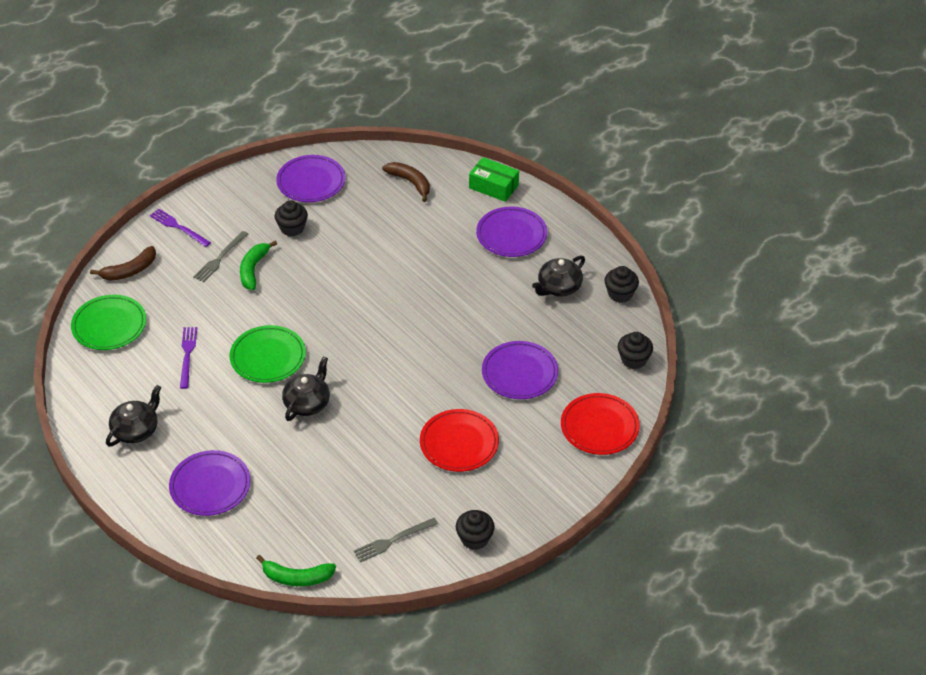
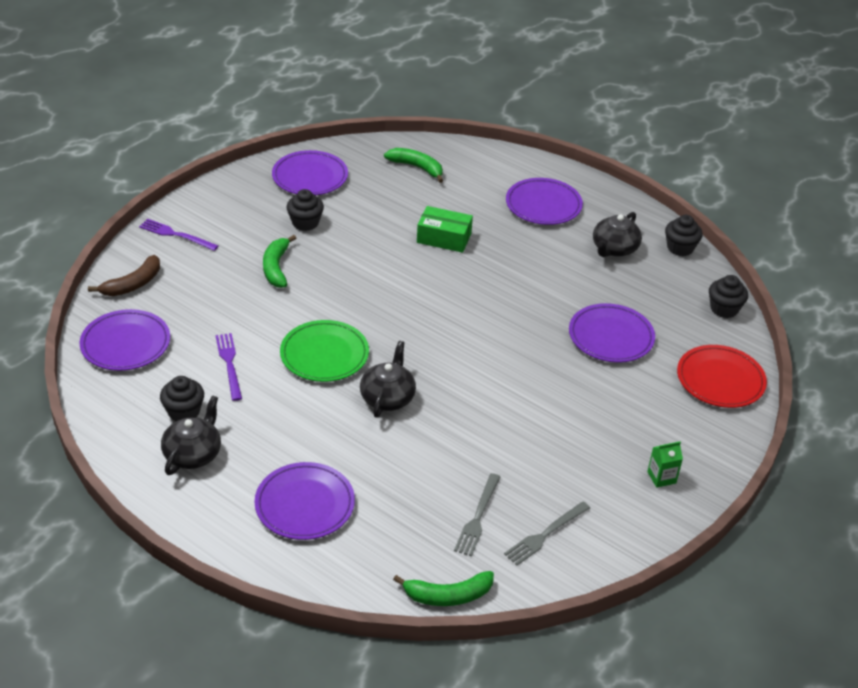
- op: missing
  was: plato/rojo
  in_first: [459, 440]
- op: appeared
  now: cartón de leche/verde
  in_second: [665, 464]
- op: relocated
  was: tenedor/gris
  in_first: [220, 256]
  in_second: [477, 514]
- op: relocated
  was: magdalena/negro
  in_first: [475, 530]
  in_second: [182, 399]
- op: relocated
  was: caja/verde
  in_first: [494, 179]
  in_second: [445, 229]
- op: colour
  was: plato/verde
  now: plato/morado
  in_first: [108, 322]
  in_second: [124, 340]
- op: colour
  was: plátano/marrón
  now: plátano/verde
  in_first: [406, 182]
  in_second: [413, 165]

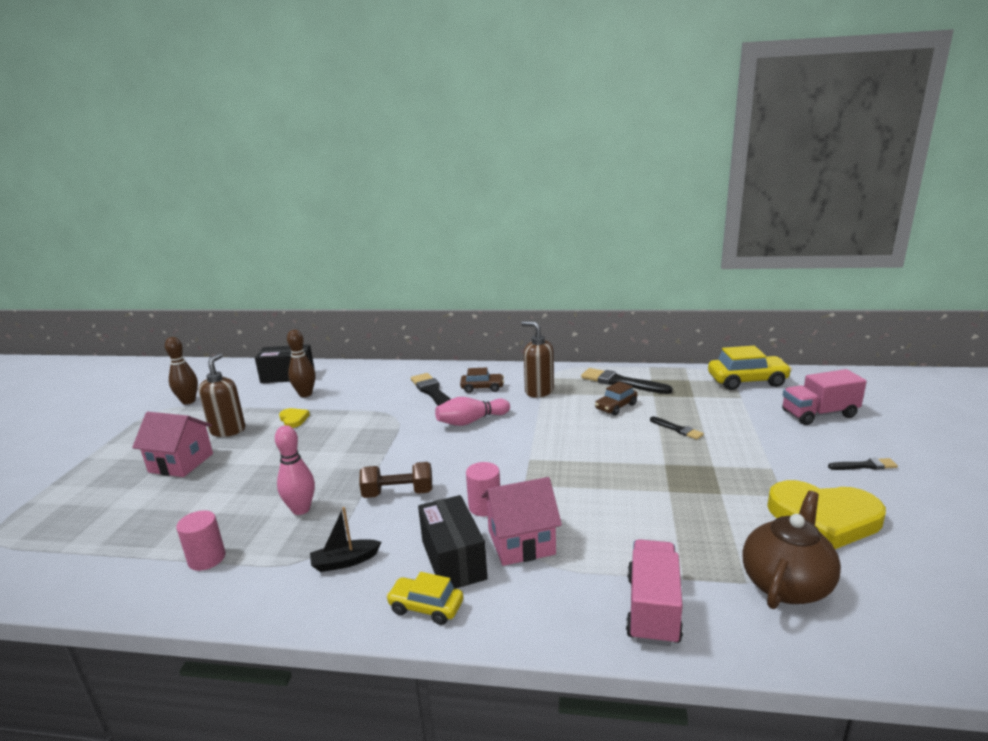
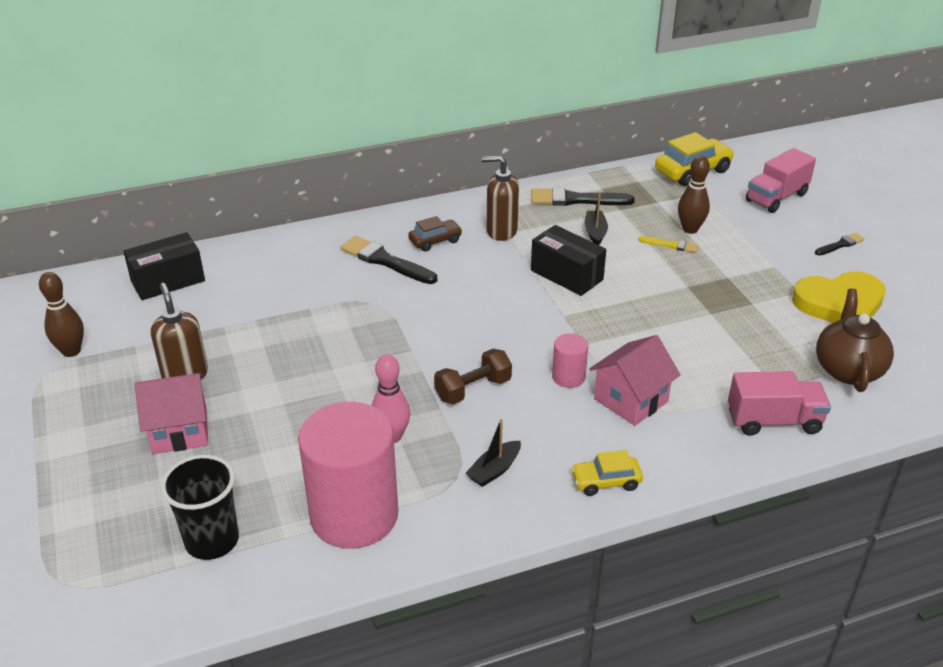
- op: missing
  was: corazón/amarillo
  in_first: [294, 418]
- op: missing
  was: bolo/rosa
  in_first: [472, 411]
- op: appeared
  now: vaso/negro
  in_second: [200, 507]
- op: relocated
  was: bolo/marrón
  in_first: [301, 363]
  in_second: [694, 195]
- op: relocated
  was: caja/negro
  in_first: [453, 542]
  in_second: [568, 260]
- op: exchanged
  was: coche/marrón
  now: barco/negro
  in_first: [616, 398]
  in_second: [596, 219]
- op: colour
  was: pincel/negro
  now: pincel/amarillo
  in_first: [677, 428]
  in_second: [668, 244]
- op: spun
  was: camión/rosa
  in_first: [654, 592]
  in_second: [779, 403]
  clockwise: 105
- op: size
  was: cilindro/rosa
  in_first: [200, 540]
  in_second: [348, 475]
  ratio: 2.3

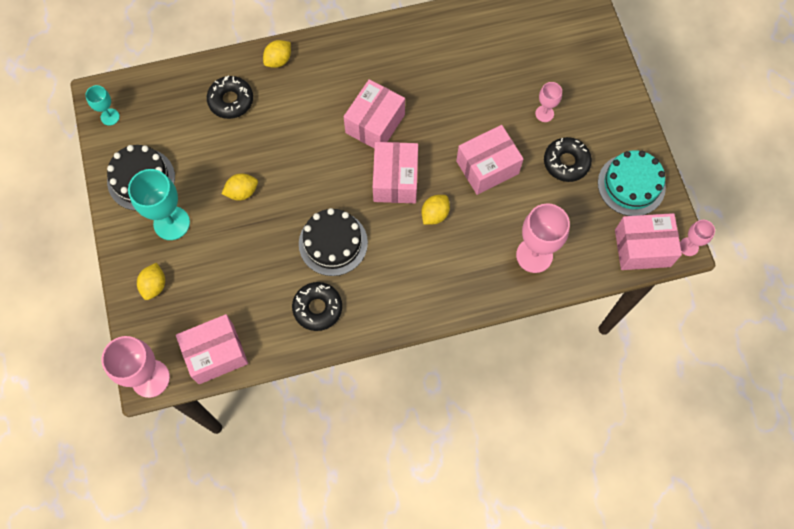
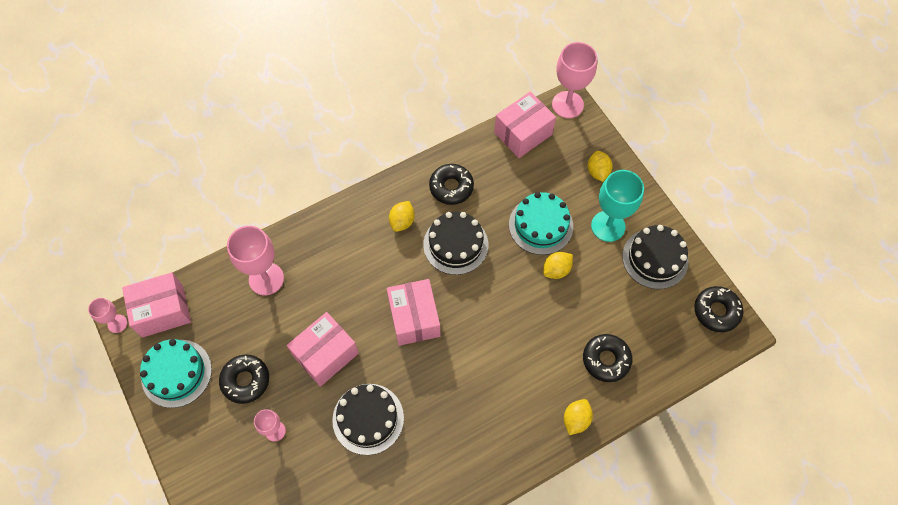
- op: missing
  was: caja/rosa
  in_first: [374, 113]
- op: appeared
  now: tarta/negro
  in_second: [368, 419]
- op: appeared
  now: tarta/turquesa
  in_second: [541, 223]
- op: relocated
  was: limón/amarillo
  in_first: [435, 210]
  in_second: [402, 216]
- op: exchanged
  was: copa/turquesa
  now: rosquilla/negro
  in_first: [102, 105]
  in_second: [718, 309]

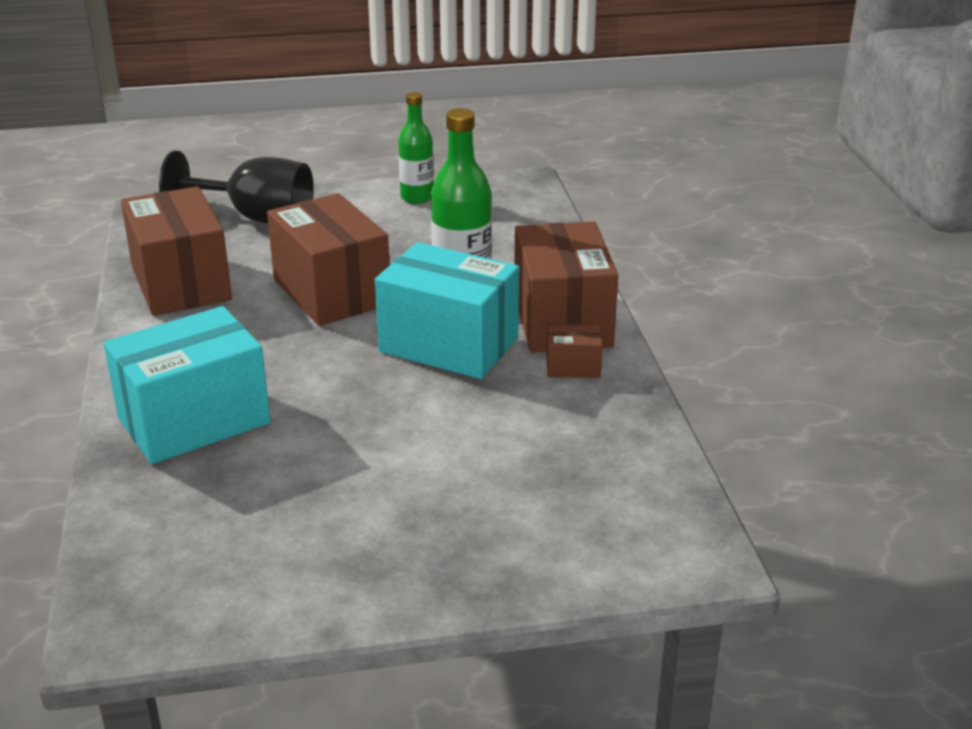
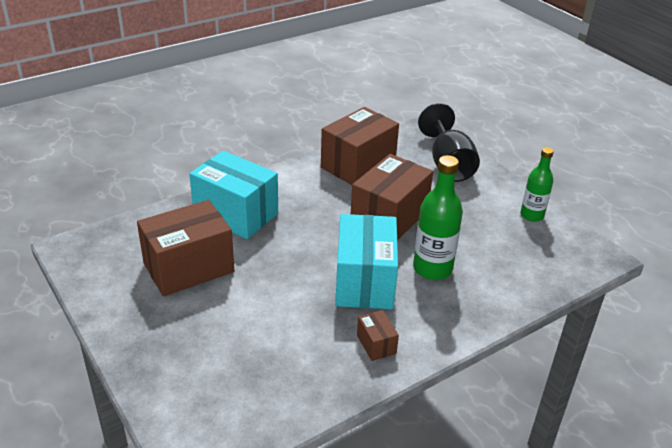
- op: relocated
  was: caja/marrón
  in_first: [566, 287]
  in_second: [185, 248]

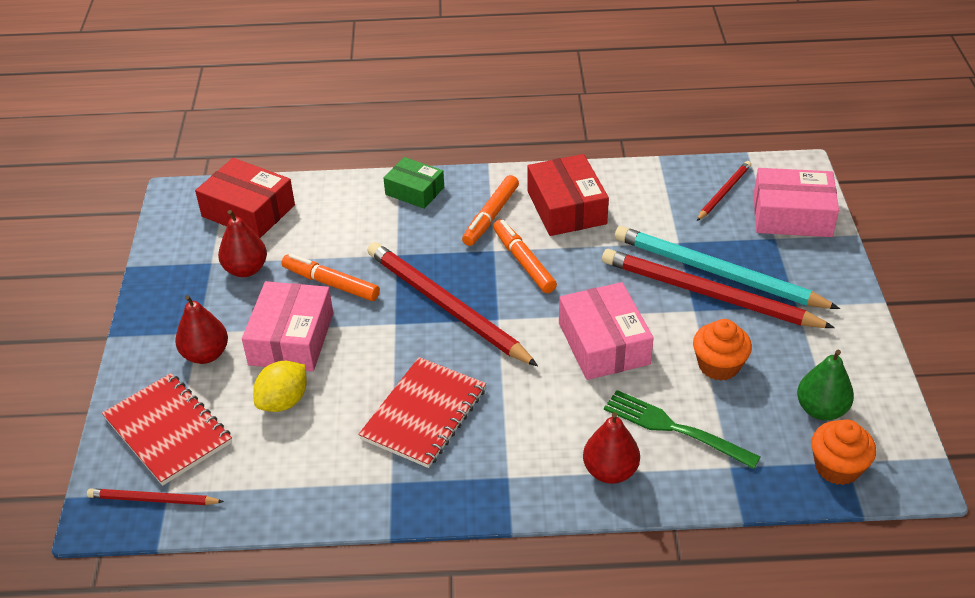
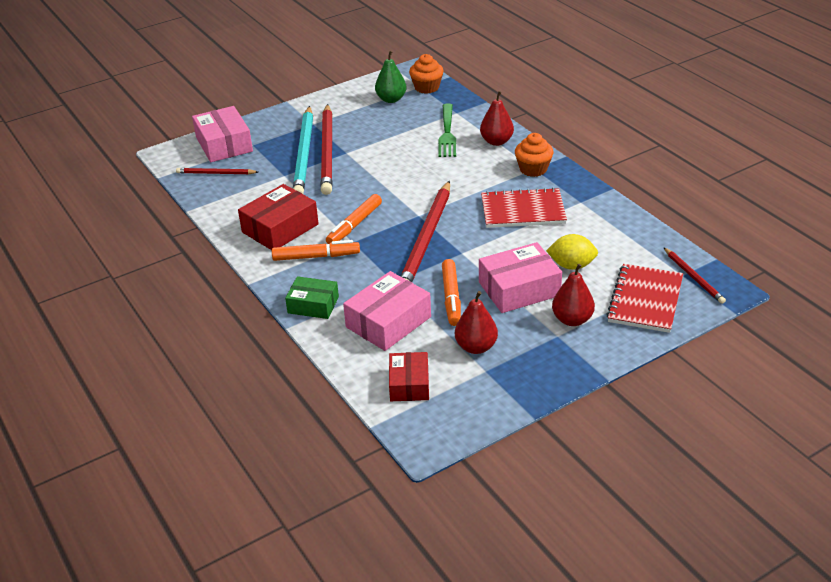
- op: relocated
  was: caja/rosa
  in_first: [606, 331]
  in_second: [387, 311]
- op: relocated
  was: magdalena/naranja
  in_first: [722, 350]
  in_second: [534, 155]
- op: spun
  was: caja/verde
  in_first: [414, 183]
  in_second: [312, 297]
  clockwise: -75
- op: size
  was: caja/rojo
  in_first: [245, 198]
  in_second: [409, 376]
  ratio: 0.65

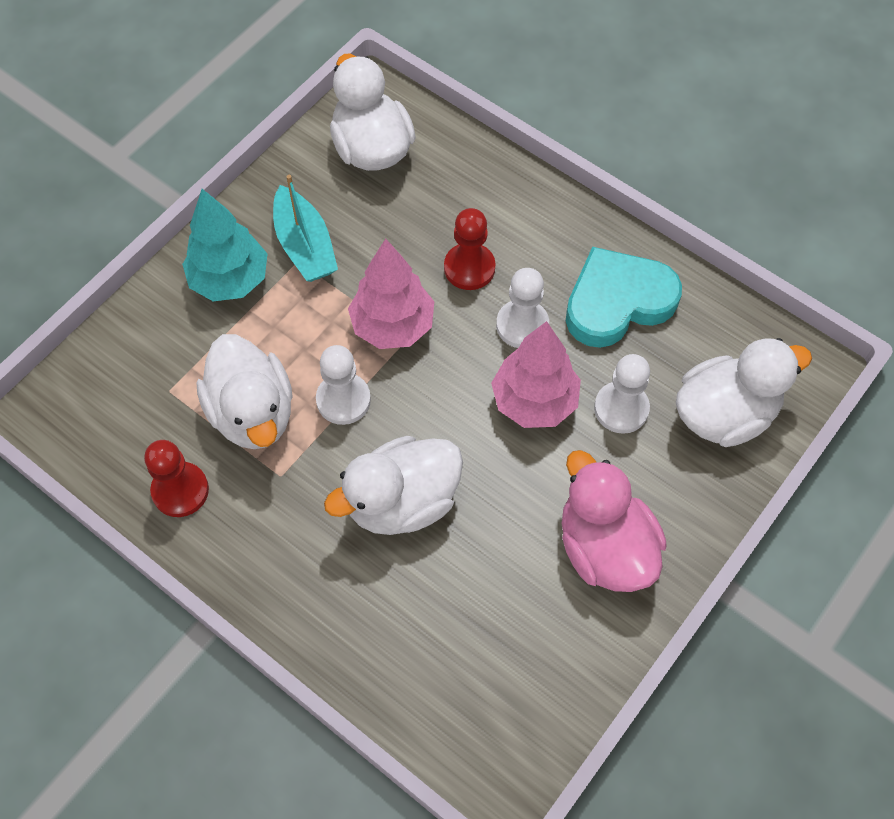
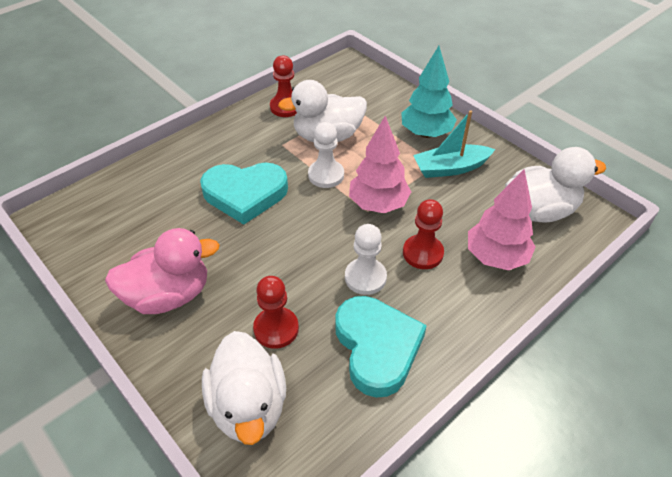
- op: relocated
  was: árbol/rosa
  in_first: [536, 374]
  in_second: [502, 219]
- op: exchanged
  was: pato/blanco
  now: corazón/turquesa
  in_first: [393, 485]
  in_second: [244, 193]
- op: colour
  was: peón/blanco
  now: peón/rojo
  in_first: [622, 394]
  in_second: [276, 312]

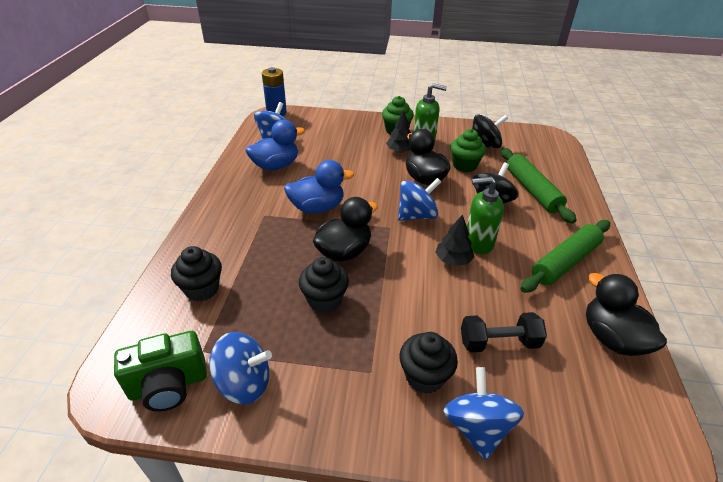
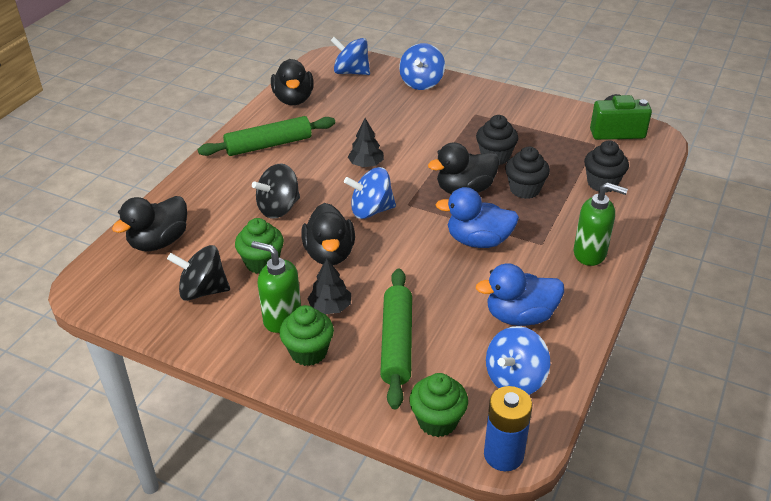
- op: missing
  was: mancuerna/negro
  in_first: [504, 332]
- op: appeared
  now: pato/negro
  in_second: [149, 223]
- op: appeared
  now: magdalena/verde
  in_second: [438, 405]
- op: relocated
  was: peonza/azul
  in_first: [240, 368]
  in_second: [350, 56]
- op: relocated
  was: magdalena/negro
  in_first: [428, 363]
  in_second: [527, 172]
- op: relocated
  was: dispensador de jabón/verde
  in_first: [485, 215]
  in_second: [601, 224]
- op: relocated
  was: rodillo/verde
  in_first: [538, 186]
  in_second: [396, 338]

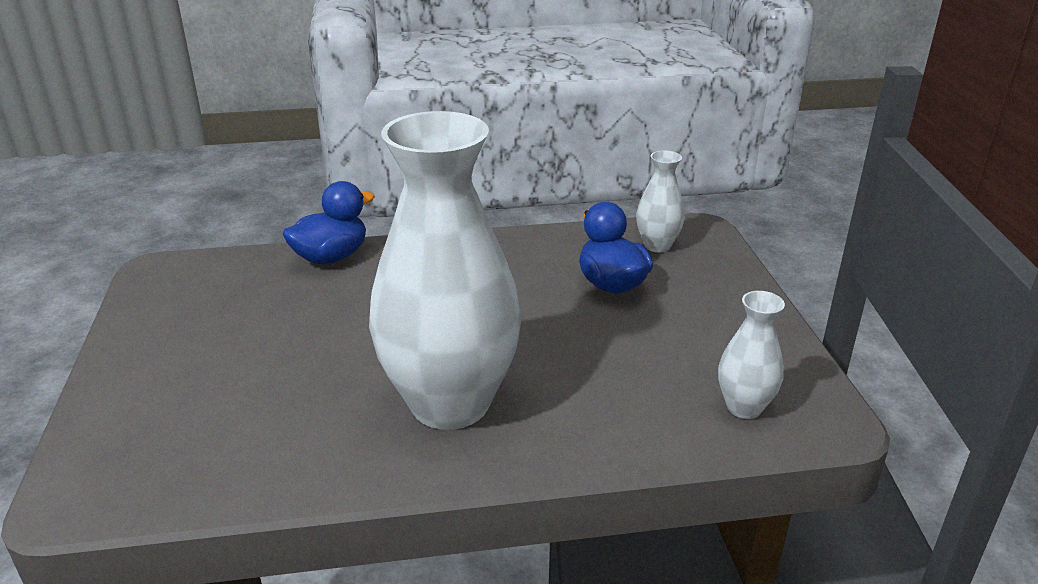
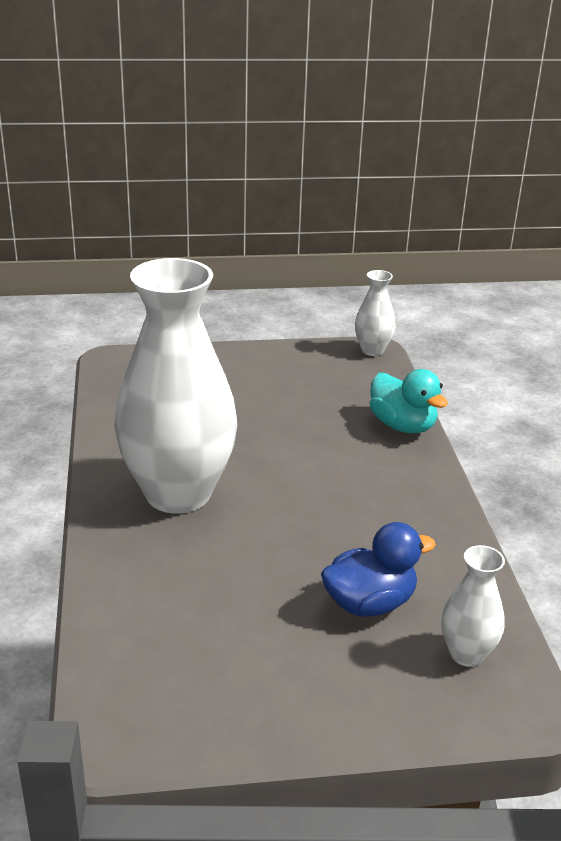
- op: relocated
  was: florero/blanco
  in_first: [751, 355]
  in_second: [375, 313]
- op: colour
  was: pato/azul
  now: pato/turquesa
  in_first: [329, 222]
  in_second: [409, 401]

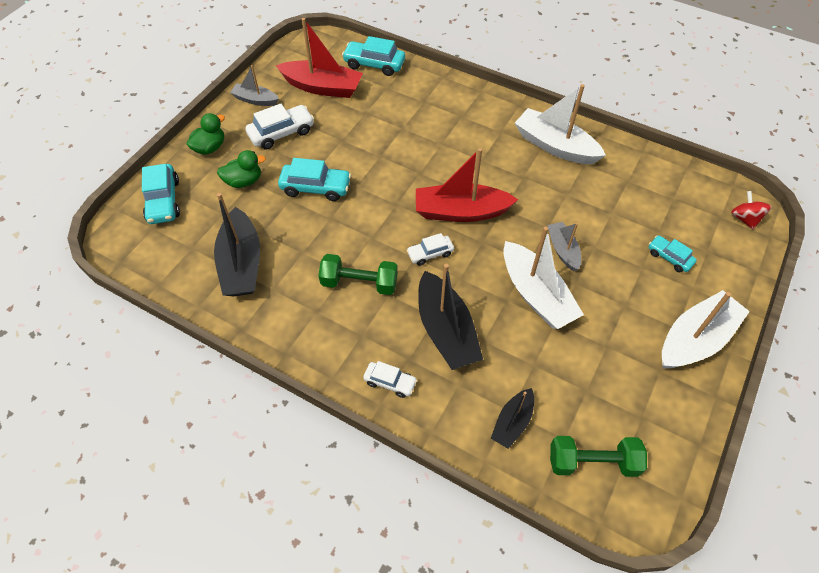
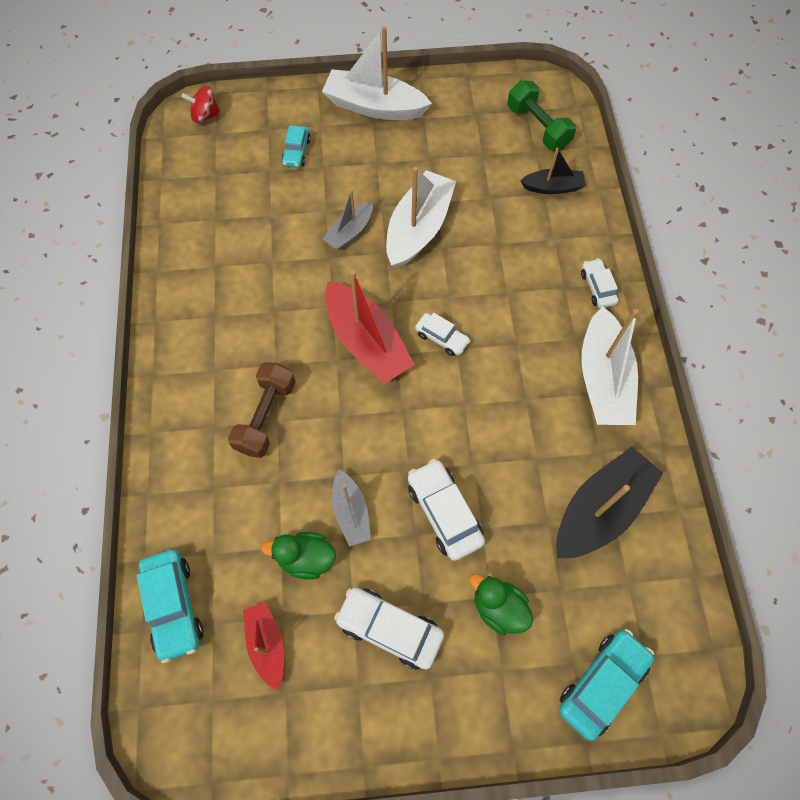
- op: missing
  was: mancuerna/verde
  in_first: [358, 274]
- op: missing
  was: barco/negro
  in_first: [450, 317]
- op: appeared
  now: mancuerna/marrón
  in_second: [262, 410]
- op: relocated
  was: pato/verde
  in_first: [205, 134]
  in_second: [298, 556]
- op: relocated
  was: barco/gris
  in_first: [254, 85]
  in_second: [351, 508]
- op: relocated
  was: barco/blanco
  in_first: [560, 124]
  in_second: [610, 365]
- op: colour
  was: coche/turquesa
  now: coche/blanco
  in_first: [314, 179]
  in_second: [446, 510]
- op: spun
  was: peonza/rojo
  in_first: [751, 210]
  in_second: [201, 104]
  clockwise: 45
- op: size
  was: barco/rojo
  in_first: [319, 58]
  in_second: [263, 646]
  ratio: 0.56

